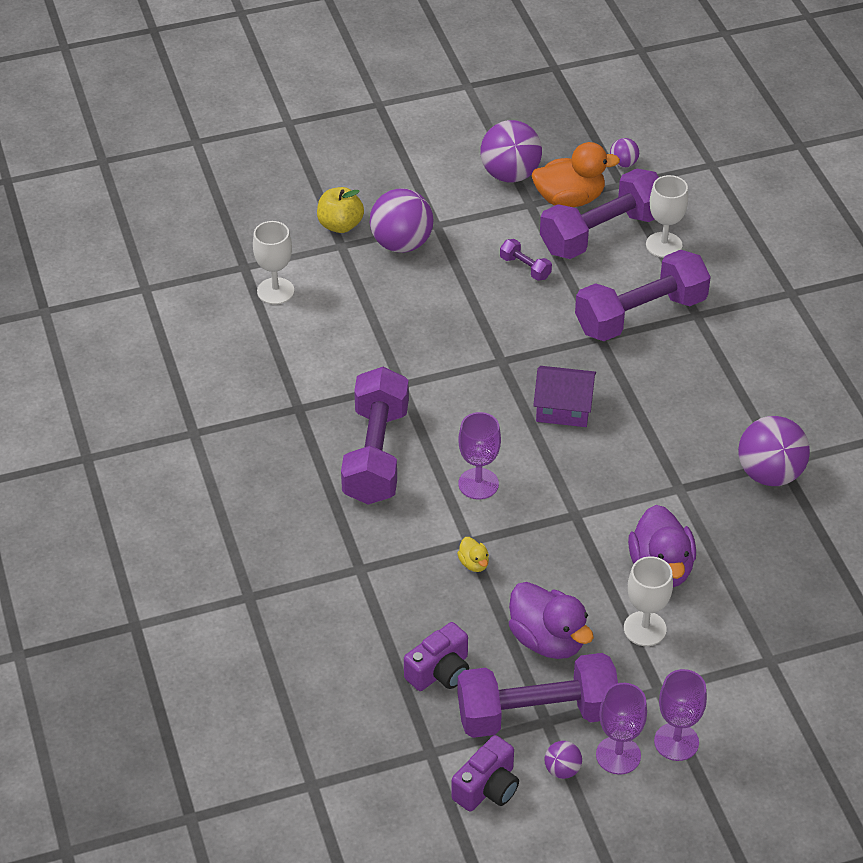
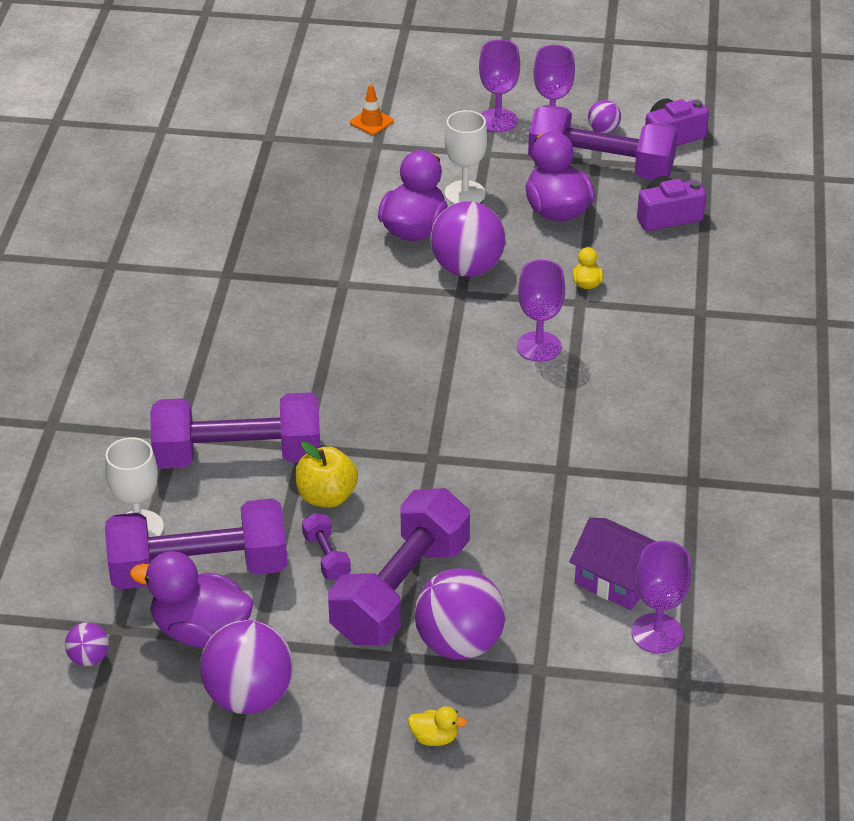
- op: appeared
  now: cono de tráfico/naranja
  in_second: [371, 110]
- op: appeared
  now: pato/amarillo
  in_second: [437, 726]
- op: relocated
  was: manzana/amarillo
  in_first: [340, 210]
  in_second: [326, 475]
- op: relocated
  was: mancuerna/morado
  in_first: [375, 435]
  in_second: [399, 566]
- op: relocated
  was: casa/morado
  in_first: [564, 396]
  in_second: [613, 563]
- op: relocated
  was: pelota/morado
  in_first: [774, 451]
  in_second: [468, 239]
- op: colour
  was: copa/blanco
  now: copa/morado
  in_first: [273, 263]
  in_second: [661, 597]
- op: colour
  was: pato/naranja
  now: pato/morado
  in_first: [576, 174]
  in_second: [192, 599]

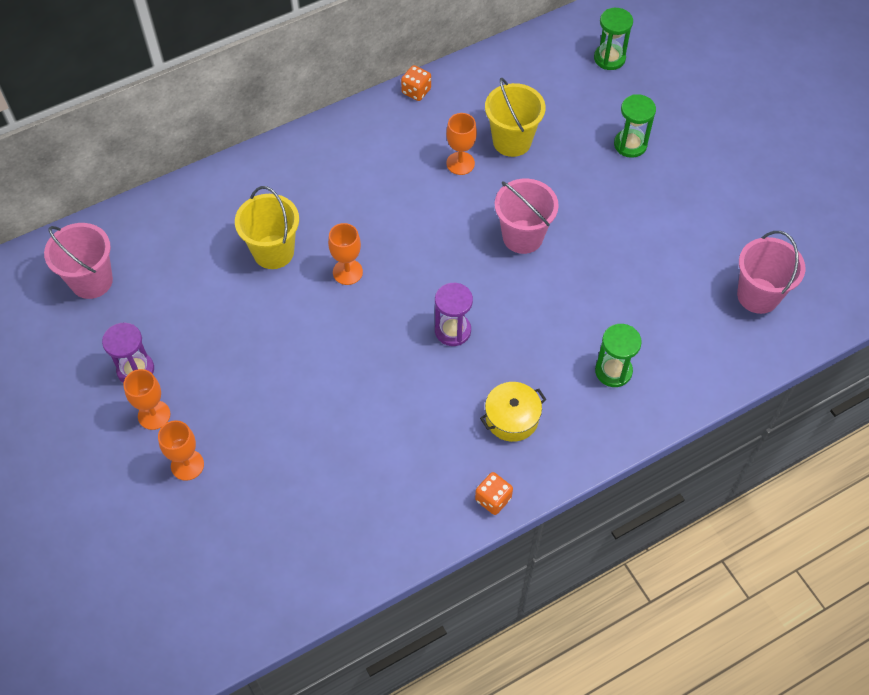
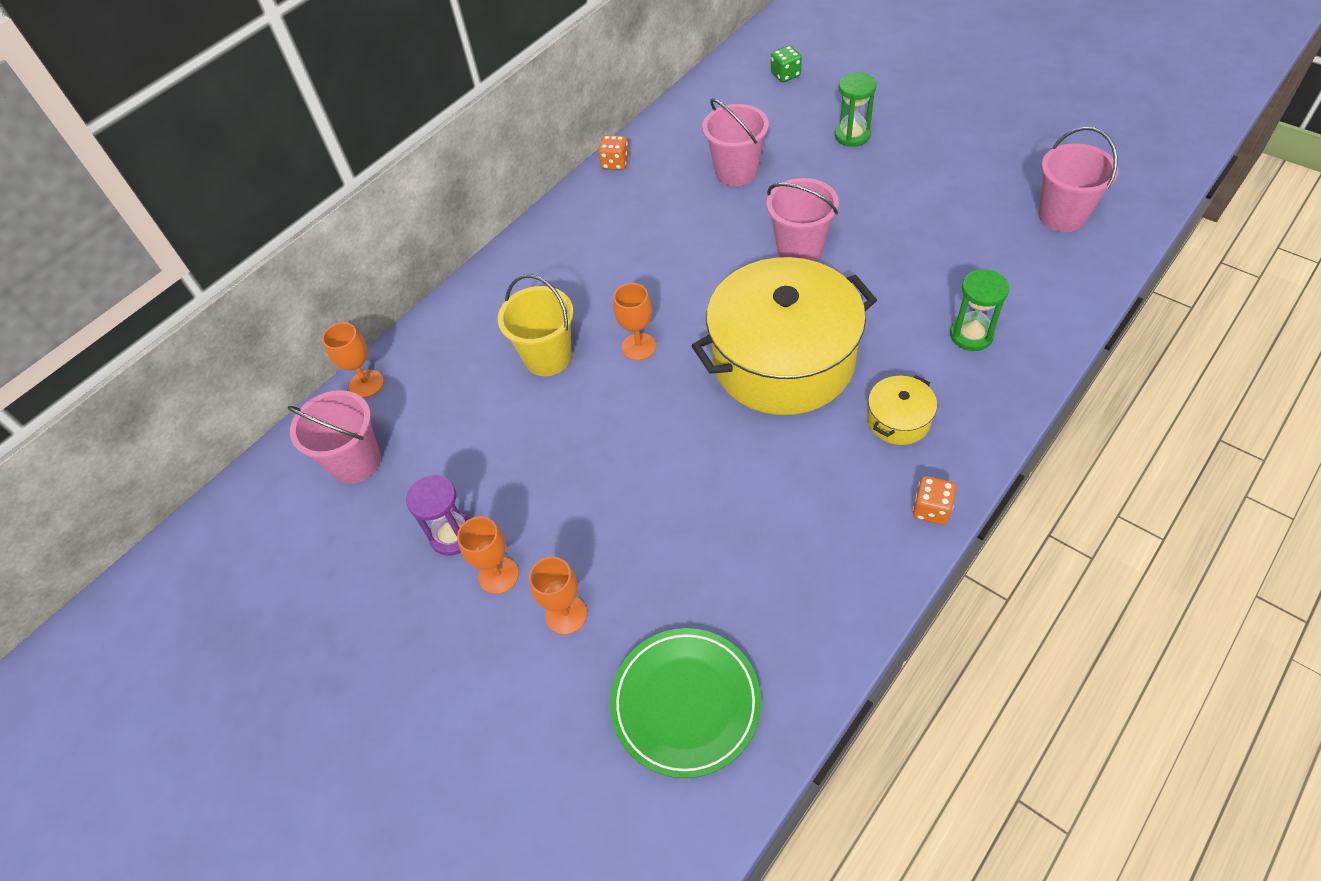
- op: appeared
  now: plato/verde
  in_second: [685, 703]
- op: relocated
  was: copa/naranja
  in_first: [461, 144]
  in_second: [353, 360]
- op: exchanged
  was: reloj de arena/morado
  now: olla/amarillo
  in_first: [454, 314]
  in_second: [784, 336]
- op: exchanged
  was: reloj de arena/verde
  now: dado/verde
  in_first: [613, 39]
  in_second: [786, 64]
- op: colour
  was: balde/amarillo
  now: balde/rosa
  in_first: [515, 117]
  in_second: [735, 142]

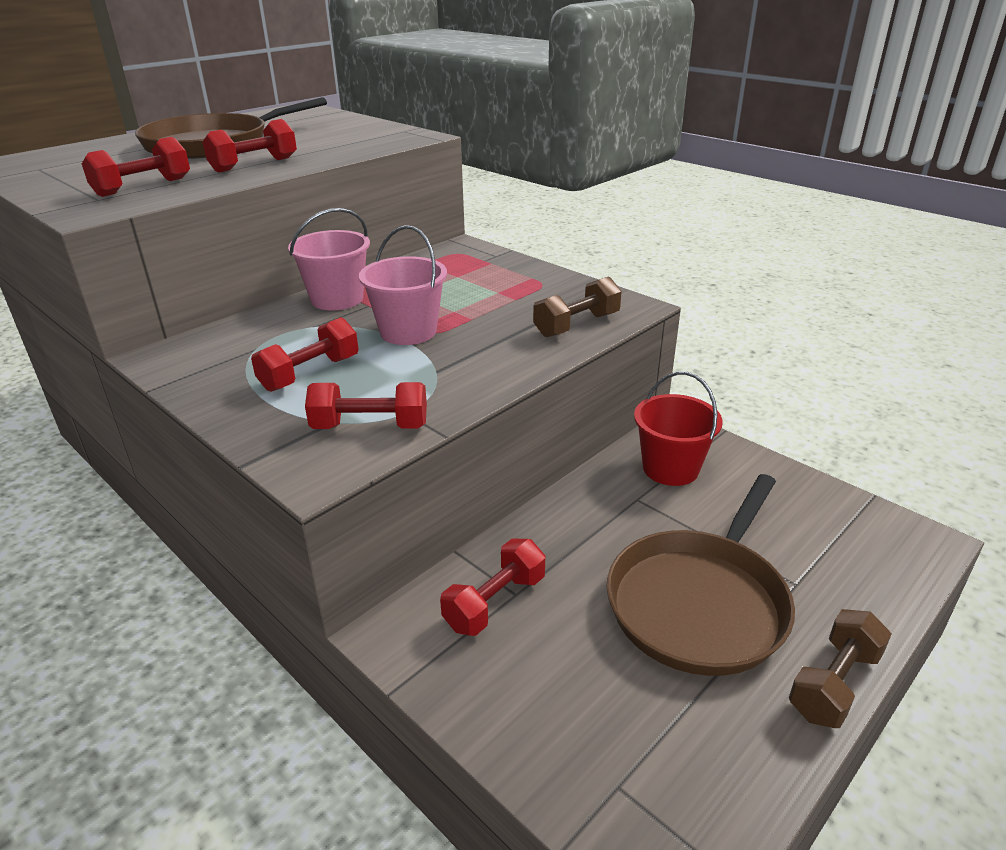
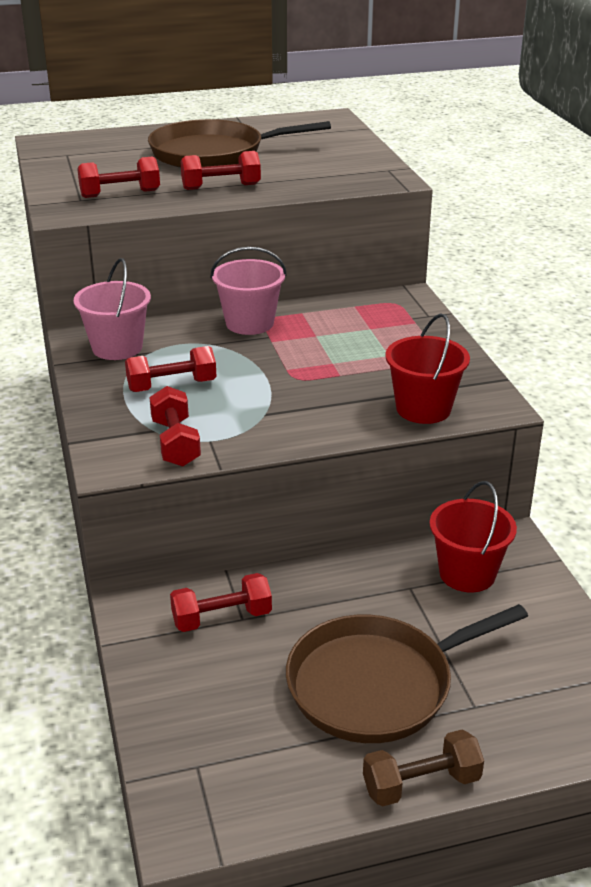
- op: relocated
  was: balde/rosa
  in_first: [403, 285]
  in_second: [112, 309]
- op: exchanged
  was: mancuerna/marrón
  now: balde/rojo
  in_first: [577, 306]
  in_second: [427, 368]
- op: spun
  was: mancuerna/rojo
  in_first: [366, 405]
  in_second: [175, 426]
  clockwise: 45

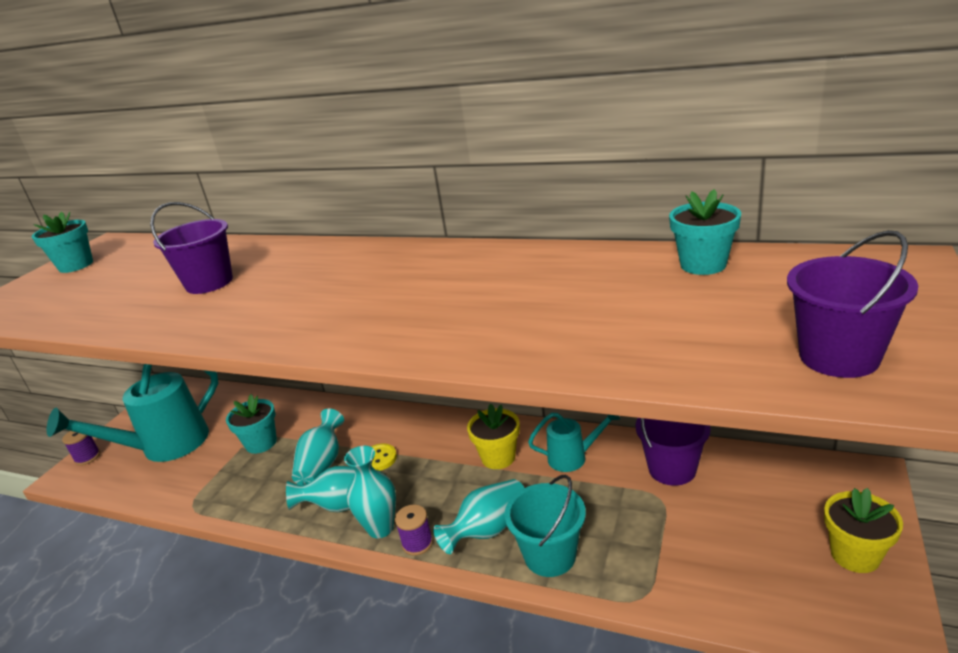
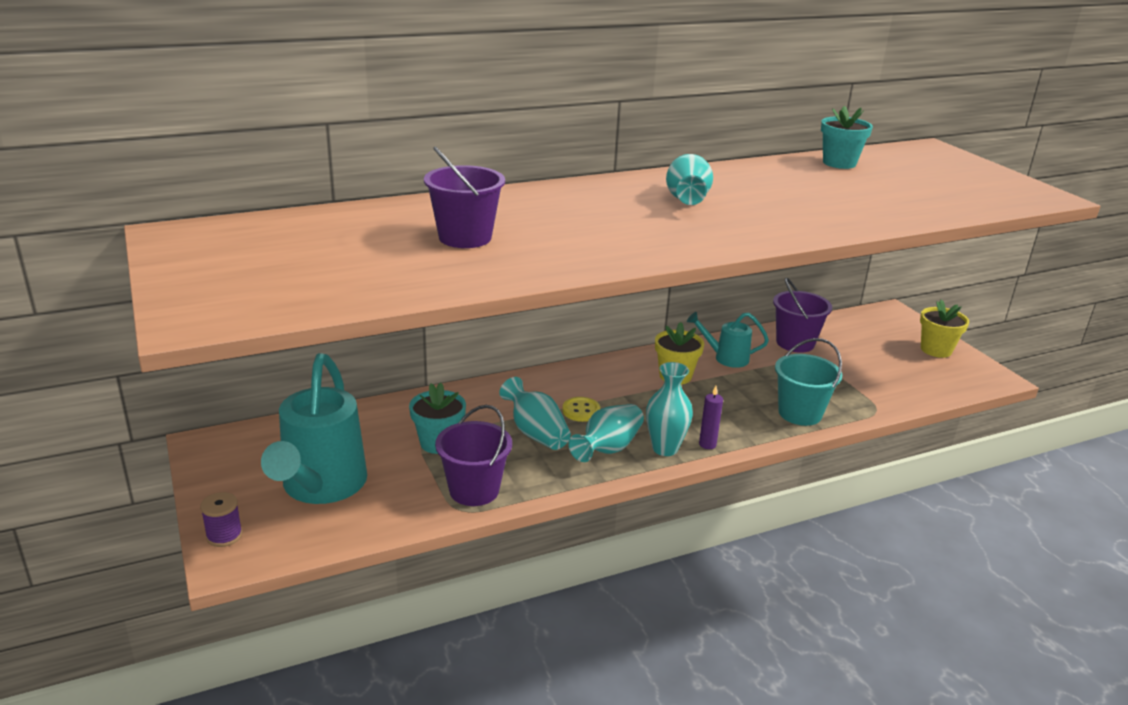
- op: missing
  was: maceta/turquesa
  in_first: [62, 242]
- op: relocated
  was: florero/turquesa
  in_first: [478, 516]
  in_second: [689, 179]
- op: relocated
  was: balde/morado
  in_first: [852, 304]
  in_second: [473, 455]
- op: exchanged
  was: carrete/morado
  now: vela/morado
  in_first: [414, 530]
  in_second: [711, 417]
- op: spun
  was: regadera/turquesa
  in_first: [574, 442]
  in_second: [728, 340]
  clockwise: -120

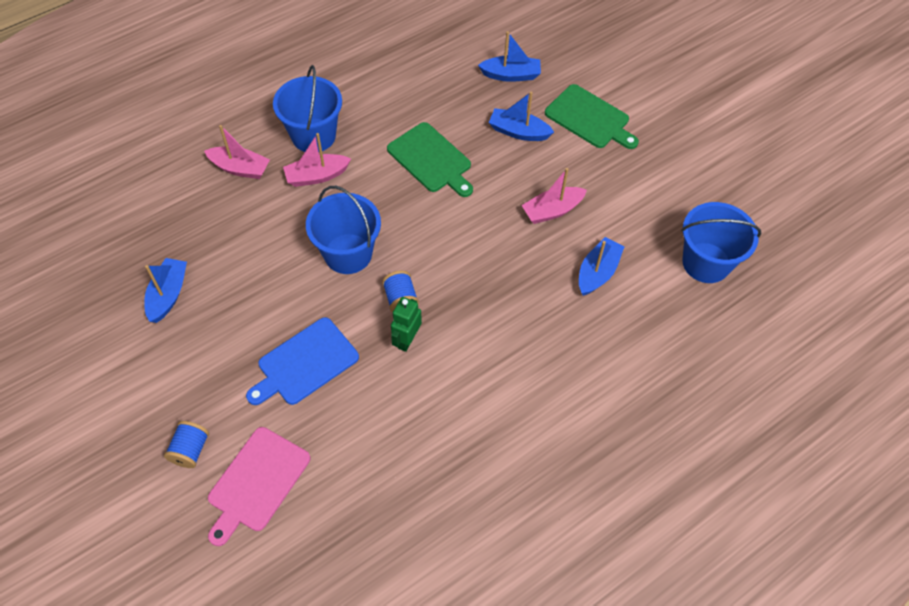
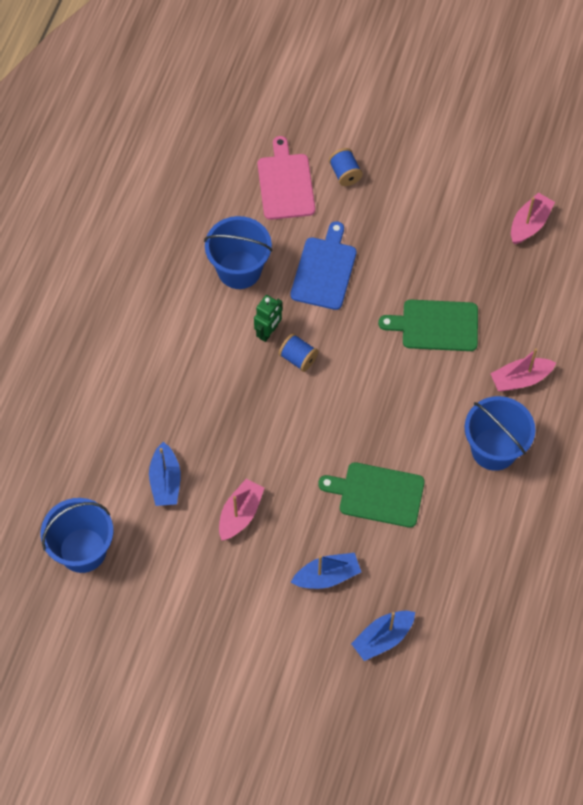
- op: missing
  was: barco/azul
  in_first: [165, 290]
- op: relocated
  was: barco/rosa
  in_first: [317, 160]
  in_second: [533, 218]
- op: relocated
  was: balde/azul
  in_first: [343, 230]
  in_second: [238, 252]
- op: relocated
  was: tabla de cortar/verde
  in_first: [592, 116]
  in_second: [428, 325]
- op: spun
  was: robot/verde
  in_first: [406, 324]
  in_second: [268, 318]
  clockwise: 45

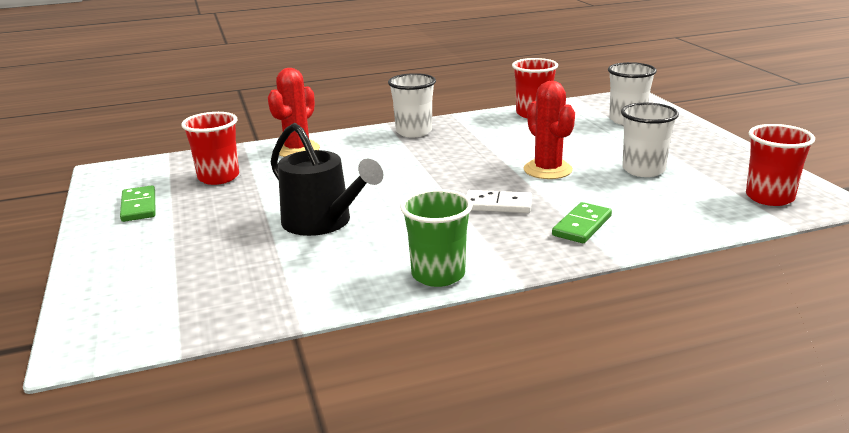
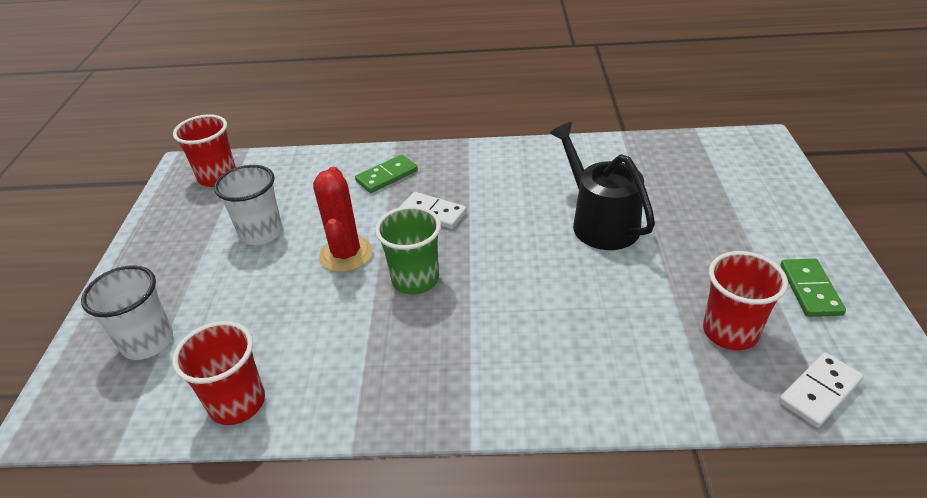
- op: missing
  was: cactus/rojo
  in_first: [294, 112]
- op: missing
  was: vaso/blanco
  in_first: [412, 105]
- op: appeared
  now: ficha de dominó/blanco
  in_second: [821, 390]
- op: relocated
  was: vaso/verde
  in_first: [436, 238]
  in_second: [408, 250]

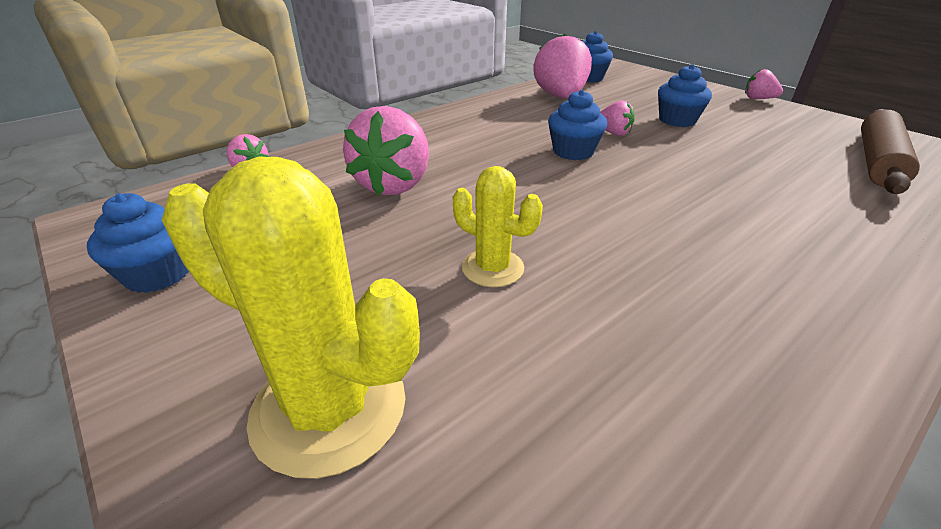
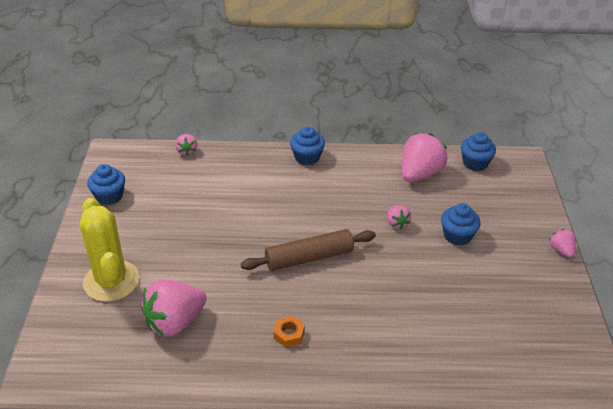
- op: missing
  was: cactus/amarillo
  in_first: [498, 226]
- op: appeared
  now: tuerca/naranja
  in_second: [289, 332]
- op: relocated
  was: fresa/rosa
  in_first: [386, 151]
  in_second: [174, 308]
- op: relocated
  was: magdalena/azul
  in_first: [577, 125]
  in_second: [307, 145]
- op: relocated
  was: rodillo/marrón
  in_first: [890, 151]
  in_second: [308, 250]

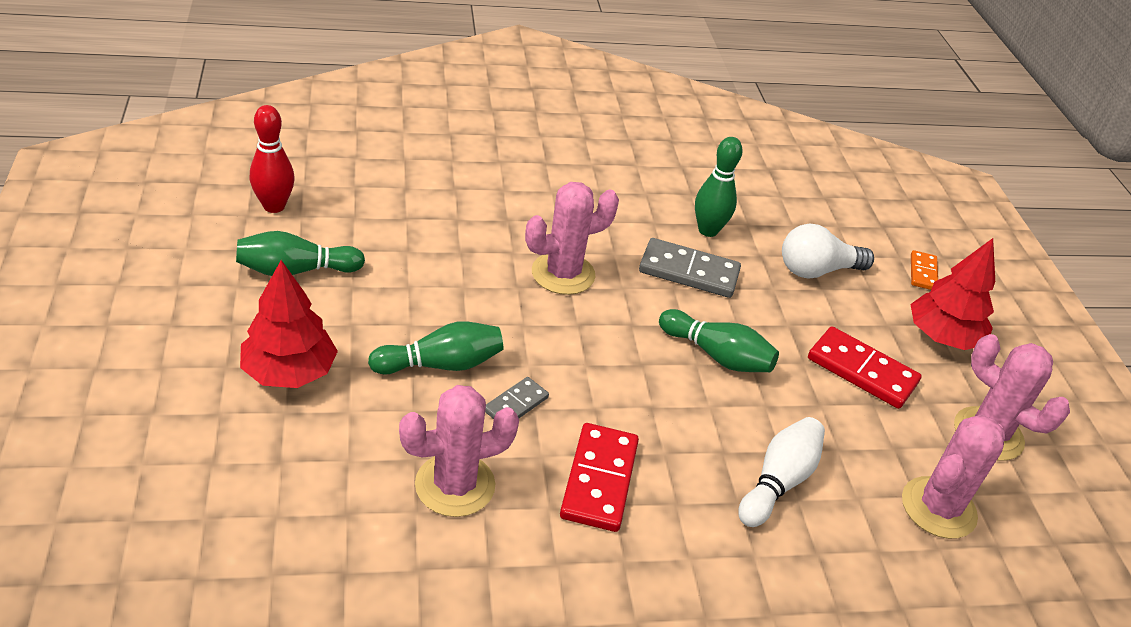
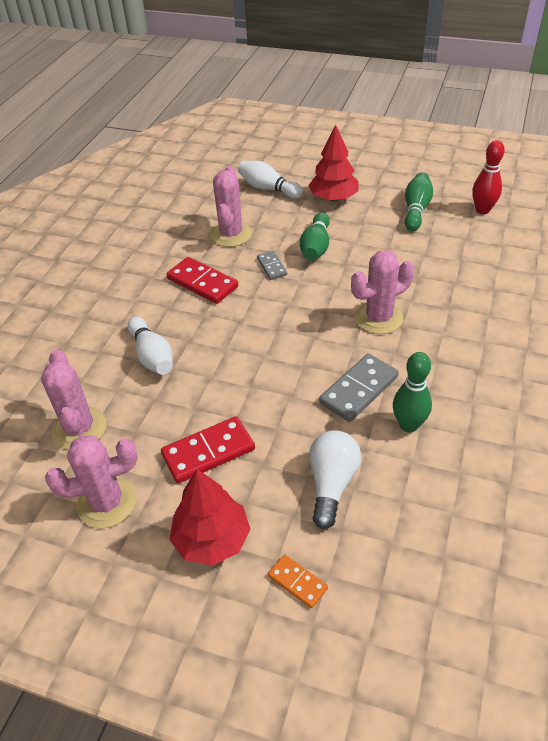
- op: missing
  was: bolo/verde
  in_first: [719, 340]
- op: appeared
  now: bolo/blanco
  in_second: [270, 179]
- op: spun
  was: cactus/rosa
  in_first: [572, 238]
  in_second: [382, 292]
  clockwise: 60

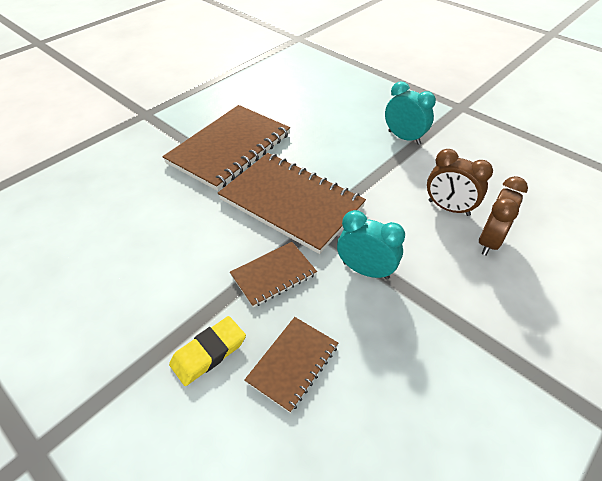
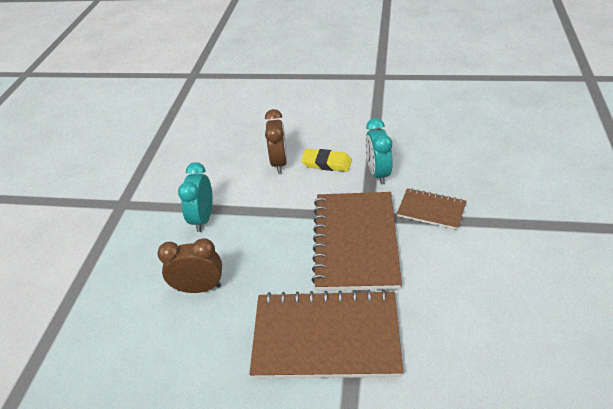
- op: missing
  was: cuaderno/marrón
  in_first: [291, 365]
- op: relocated
  was: goma de borrar/amarillo
  in_first: [207, 351]
  in_second: [326, 160]
- op: relocated
  was: despertador/marrón
  in_first: [503, 216]
  in_second: [189, 265]

